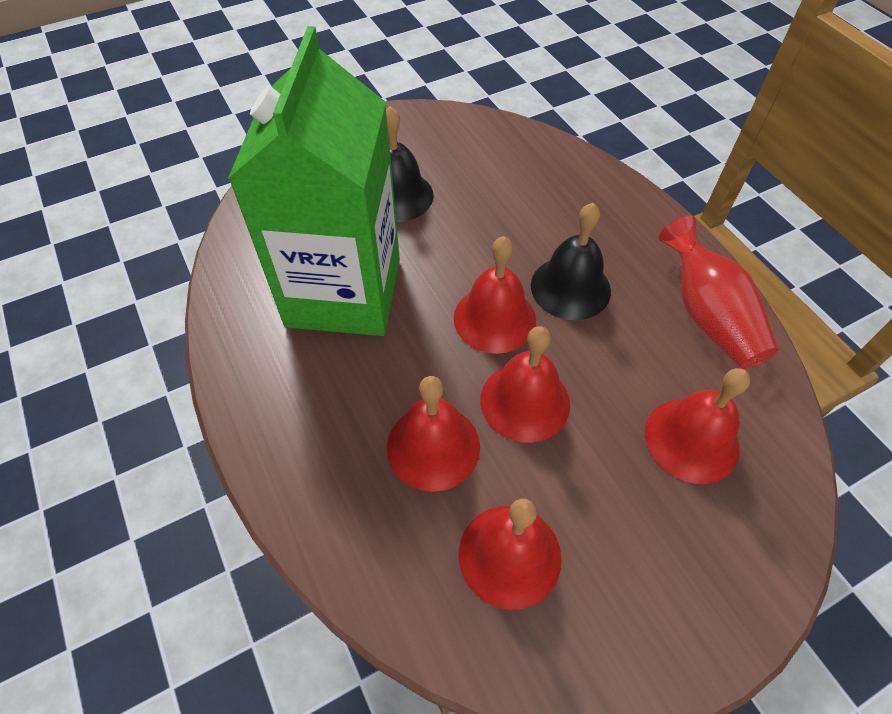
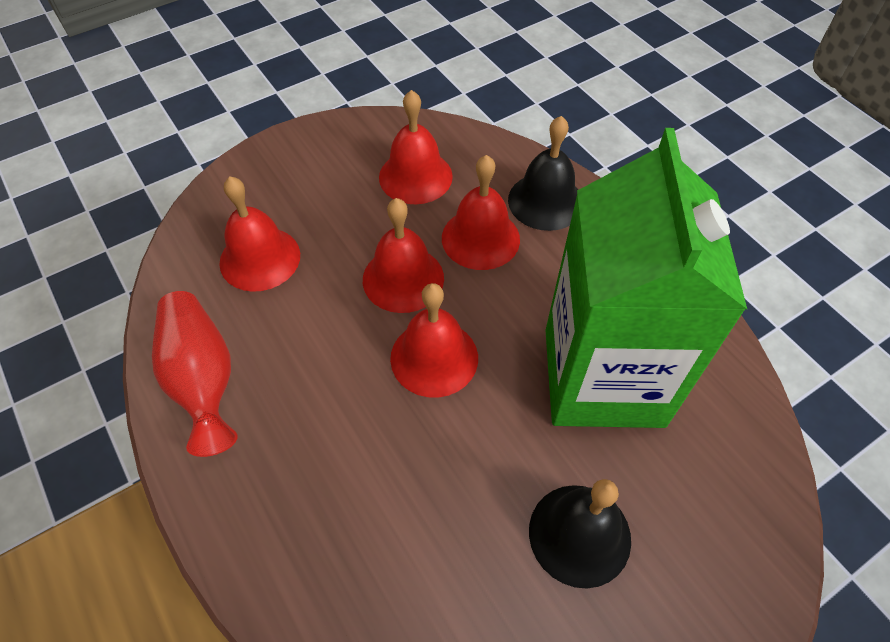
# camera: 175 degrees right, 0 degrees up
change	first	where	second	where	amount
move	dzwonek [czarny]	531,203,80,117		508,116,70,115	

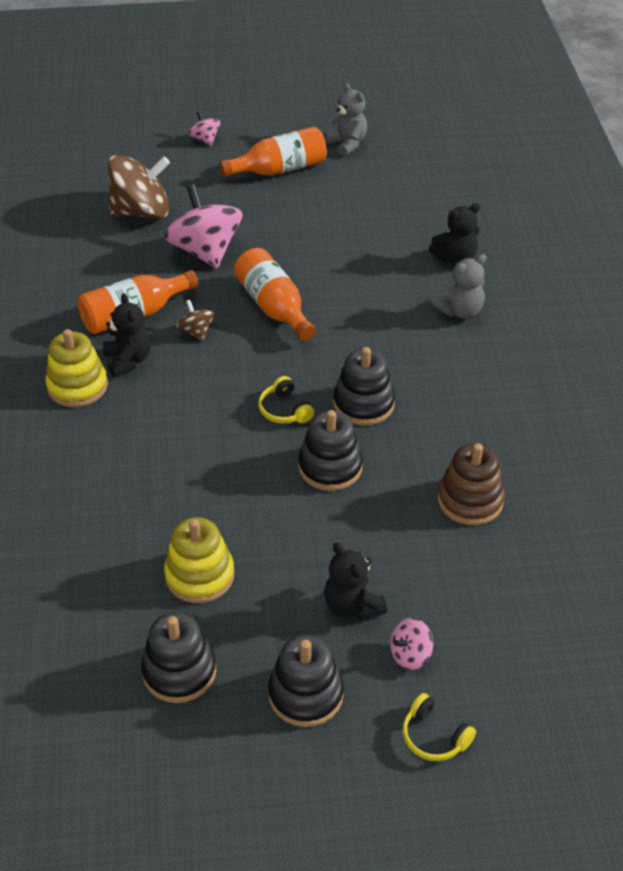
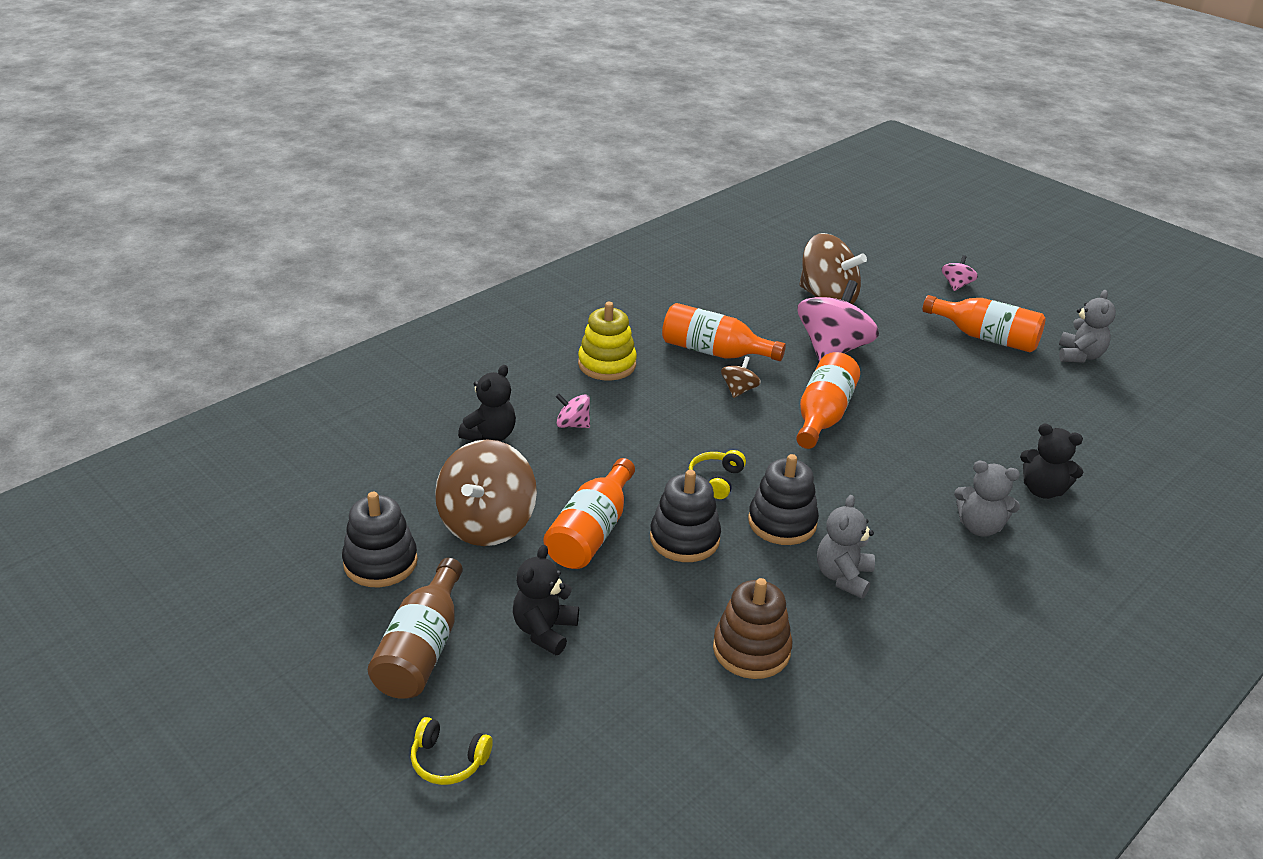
# camera: 50 degrees right, 10 degrees down
change	first	where	second	where	amount
replace	zabawka nakładanka [czarny]	268,635,76,92	butelka [brązowy]	368,558,95,141	
rotate	słuchawki [żółty]	403,693,73,68		411,717,82,68	75 degrees counterclockwise
replace	zabawka nakładanka [żółty]	164,517,70,86	bączek [brązowy]	435,439,102,107	
move	miś [czarny]	103,293,48,84		458,365,58,76	
insert			butelka [pomarańczowy]	544,458,91,111	
move	bączek [różowy]	390,618,43,52		556,394,34,34	
insert			miś [szary]	817,495,58,103	

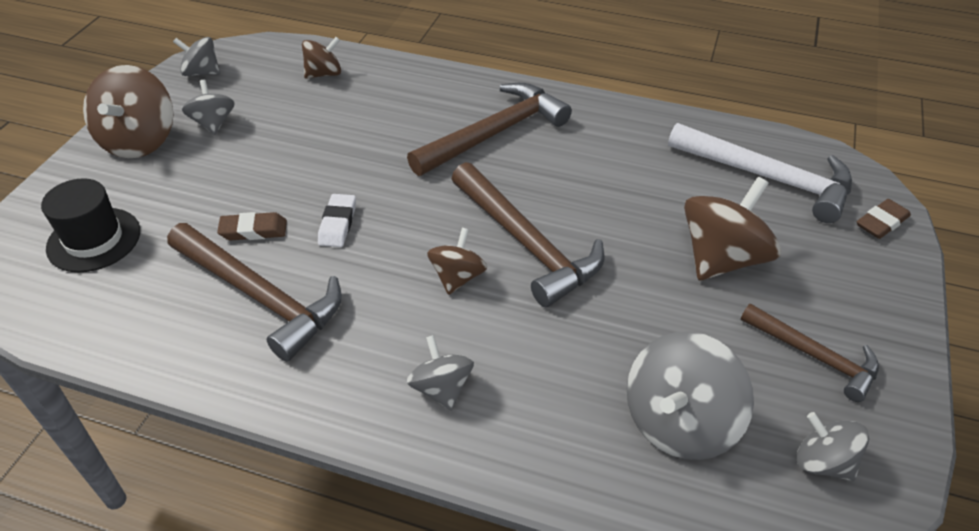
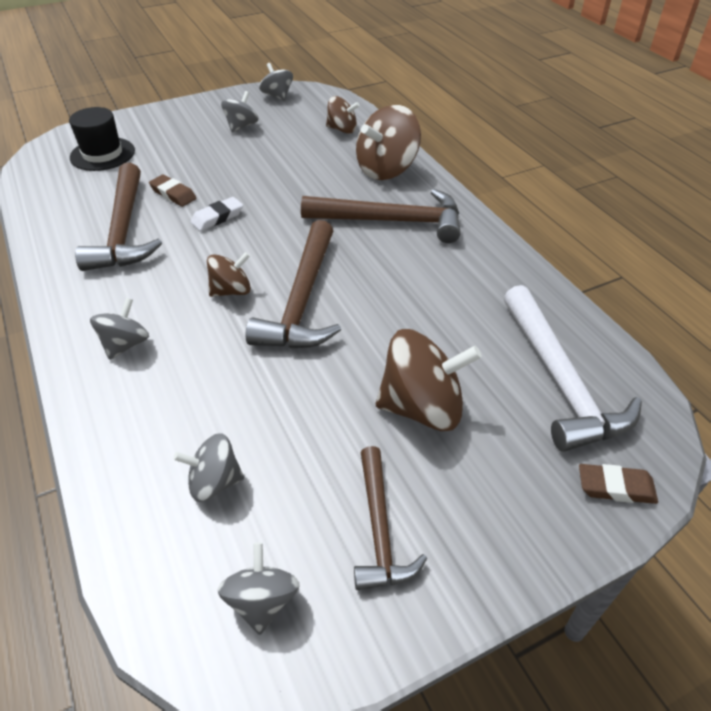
# camera: 45 degrees right, 0 degrees up
change	first	where	second	where	amount
resize	bączek [szary]	627,331,127,129		174,433,70,69	x0.58
move	bączek [brązowy]	83,65,90,93		356,105,65,75	

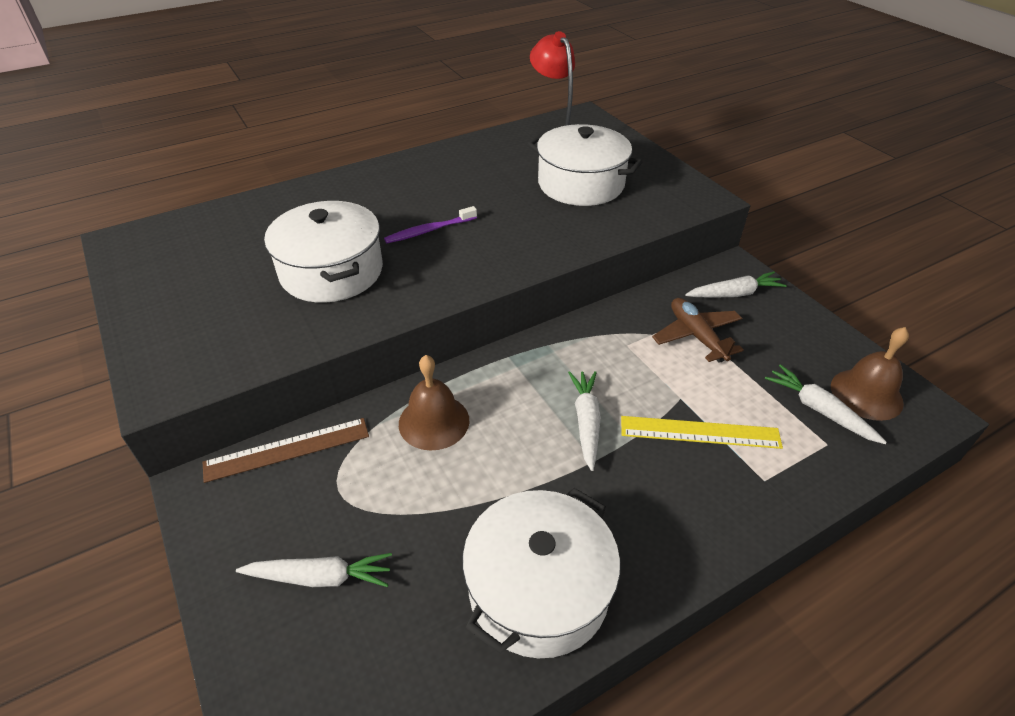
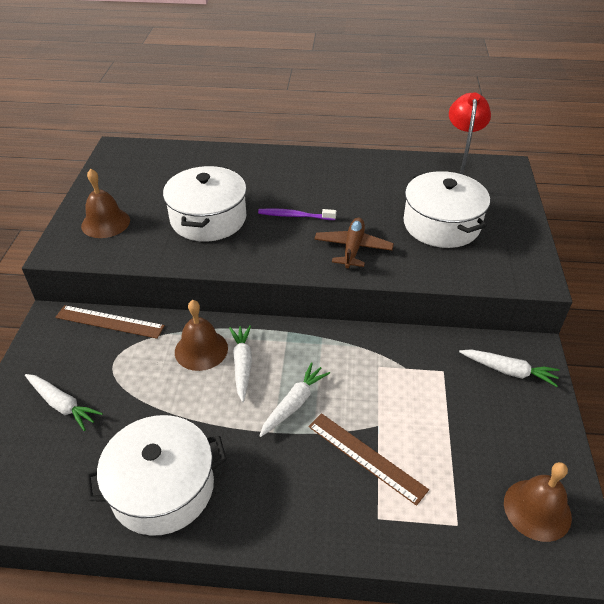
# camera: 35 degrees right, 0 degrees up
change	first	where	second	where	amount
insert			dzwonek [brązowy]	81,169,49,69	
move	marchewka [biały]	765,364,122,80		229,325,23,77	
recolor	linijka [żółty]	621,416,162,33	linijka [brązowy]	308,413,121,93	
move	samolot [brązowy]	652,298,91,65		314,218,80,52	

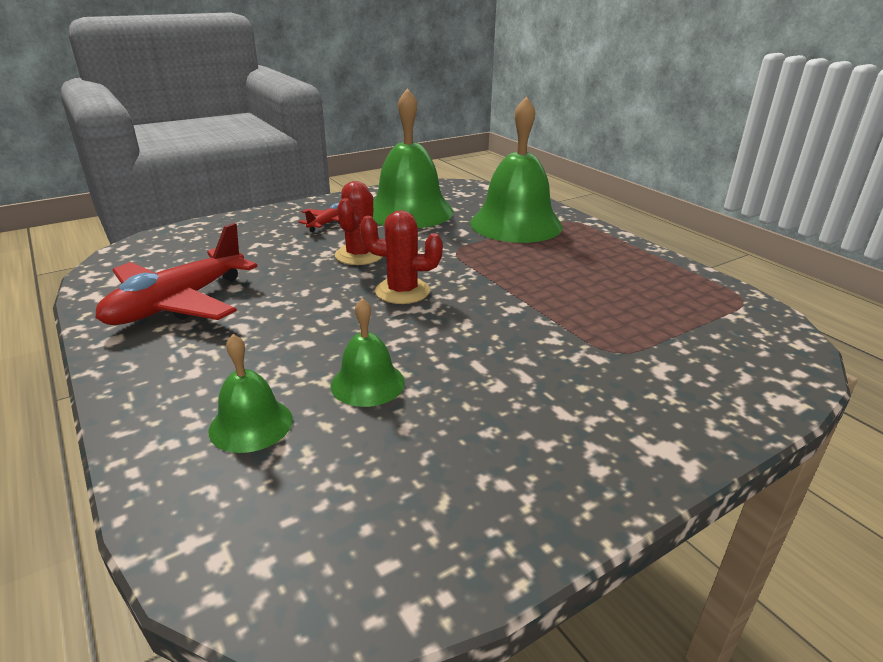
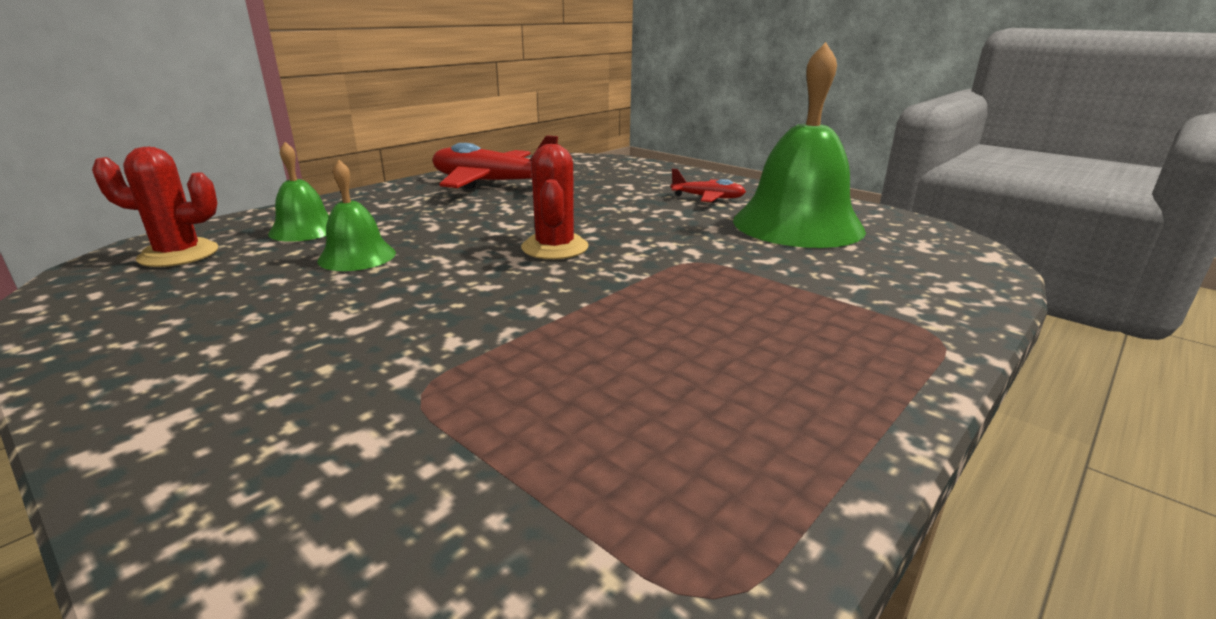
# camera: 75 degrees right, 5 degrees down
change	first	where	second	where	amount
move	kaktus [czerwony]	335,181,47,84		92,147,127,120	
delete	dzwonek [zielony]	470,96,93,147			

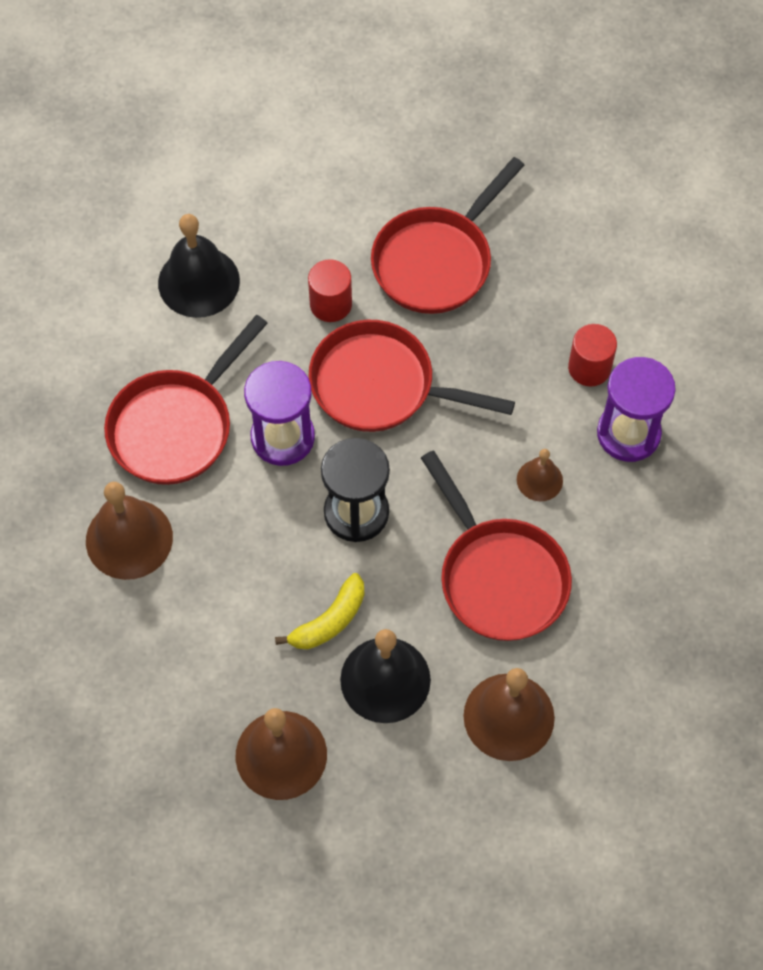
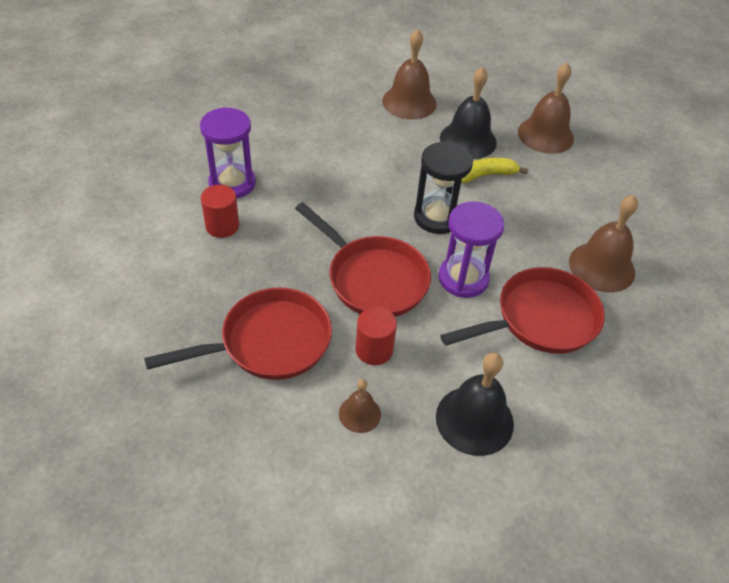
# camera: 155 degrees left, 15 degrees down
change	first	where	second	where	amount
move	dzwonek [brązowy]	517,449,46,52		339,379,42,54	
delete	patelnia [czerwony]	421,451,151,190			

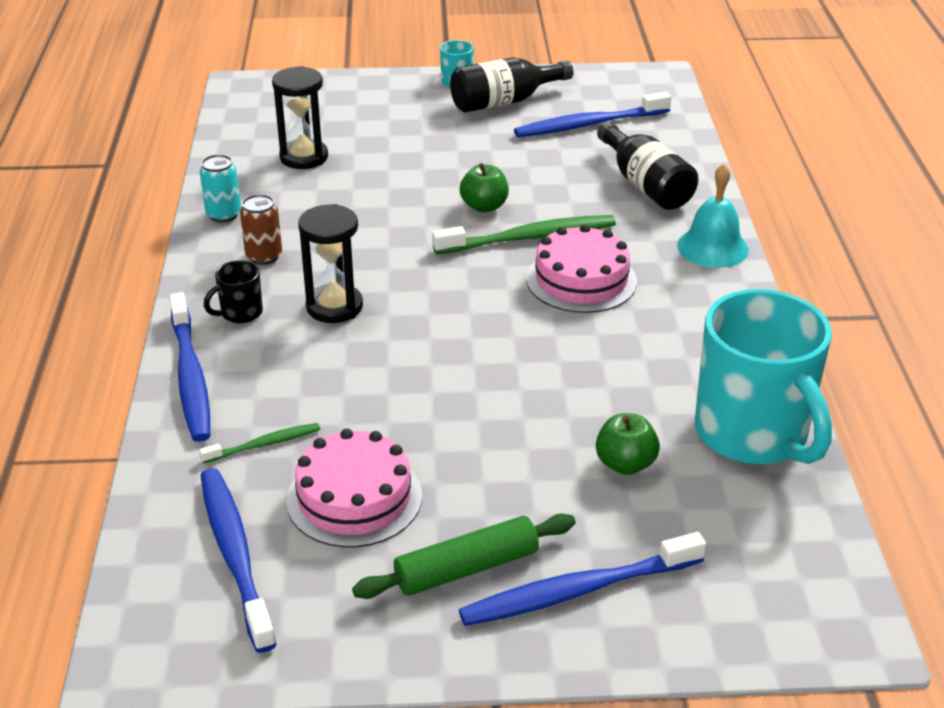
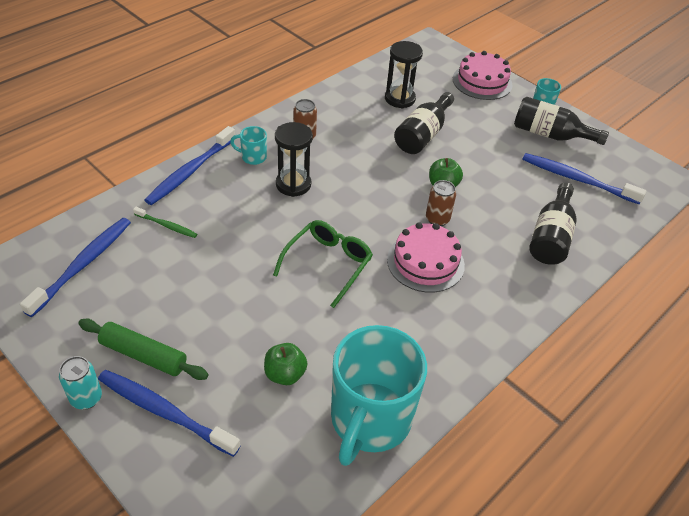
# camera: 45 degrees right, 10 degrees up
change	first	where	second	where	amount
move	puszka [turkusowy]	200,154,41,68		59,356,43,53	
recolor	kubek [czarny]	204,260,59,63	kubek [turkusowy]	230,126,37,39	
insert			okulary [zielony]	273,220,100,88	
insert			butelka [czarny]	394,92,60,62	
replace	szczoteczka do zębów [zielony]	432,215,184,39	puszka [brązowy]	426,180,30,46	
move	tort [różowy]	286,428,136,119		453,51,59,49	
delete	dzwonek [turkusowy]	677,164,72,104			

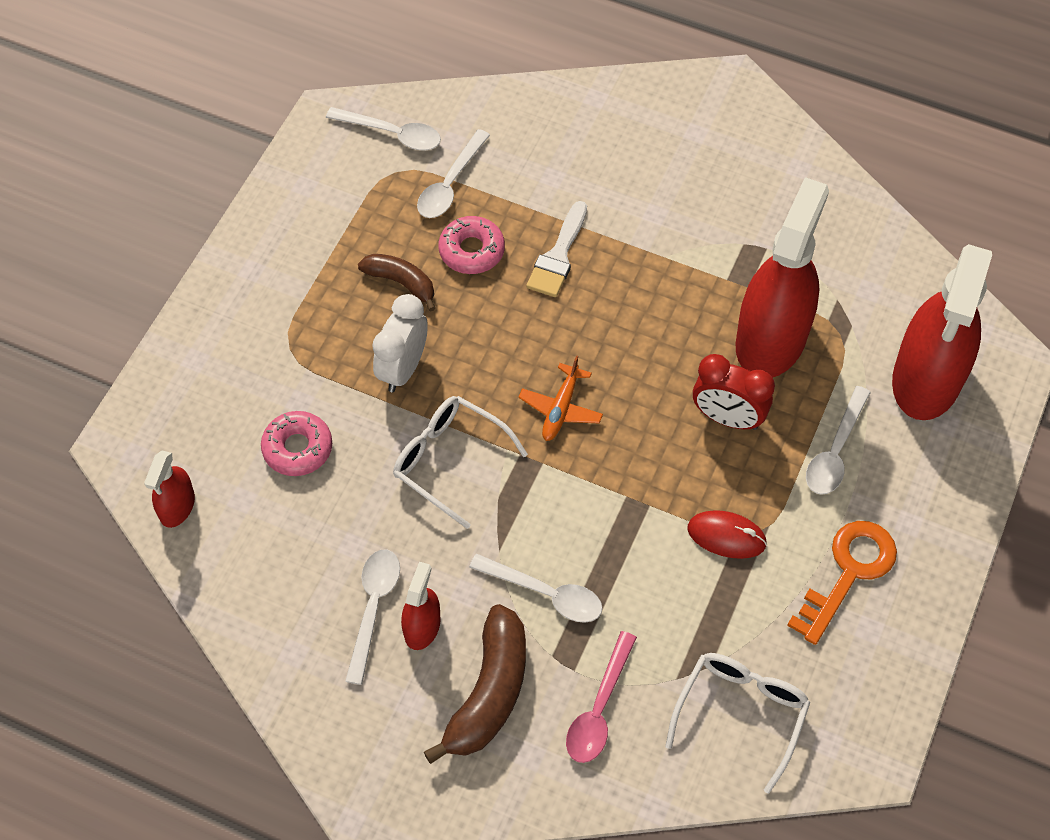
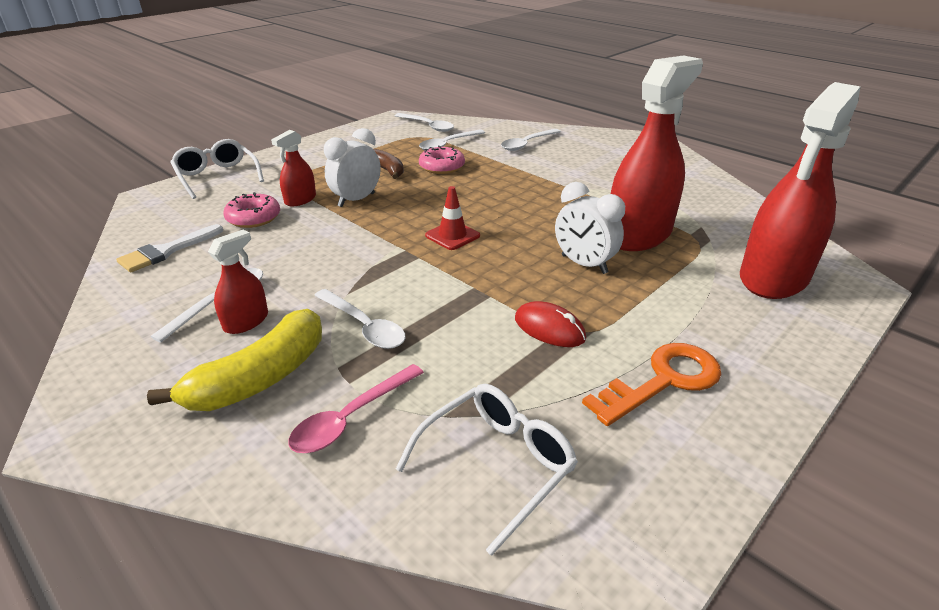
# camera: 20 degrees right, 25 degrees down
change	first	where	second	where	amount
move	pędzel [biały]	526,201,61,96		116,224,107,49	
recolor	banan [brązowy]	424,604,102,160	banan [żółty]	147,309,175,102	
move	okulary [biały]	393,396,135,133		171,139,93,60	
move	spryskiwacz [czerwony]	144,450,51,78		271,130,45,77	
replace	samolot [pomarańczowy]	518,356,85,85	pachołek [czerwony]	425,186,55,64	
move	łyżka [biały]	806,386,65,109		501,129,60,22	
recolor	budzik [czerwony]	693,354,82,76	budzik [biały]	555,182,70,92	

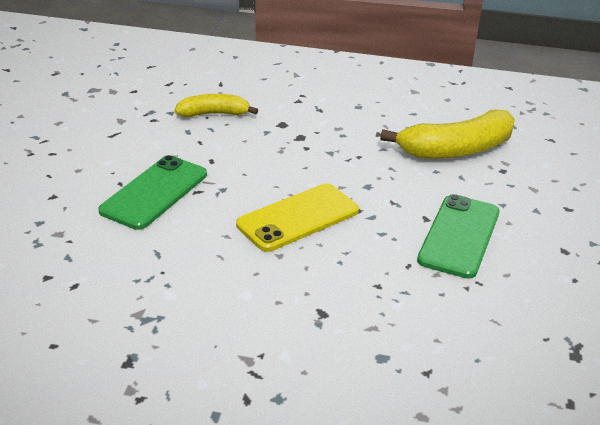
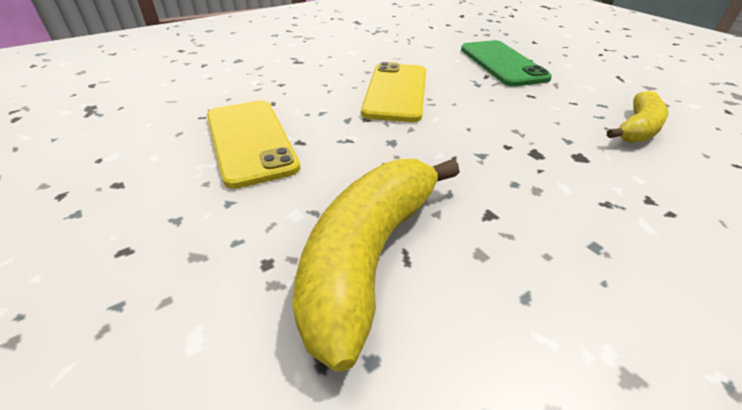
# camera: 135 degrees right, 5 degrees up
change	first	where	second	where	amount
recolor	telefon [zielony]	417,194,83,85	telefon [żółty]	207,100,93,89	

